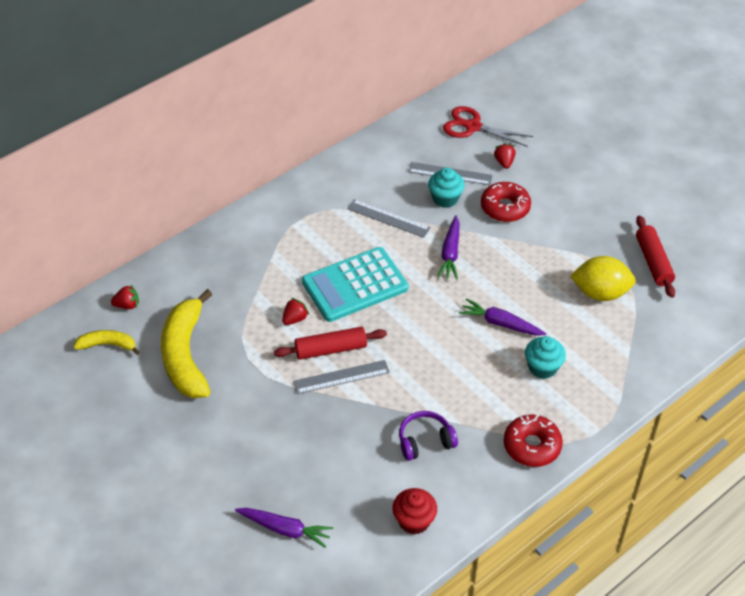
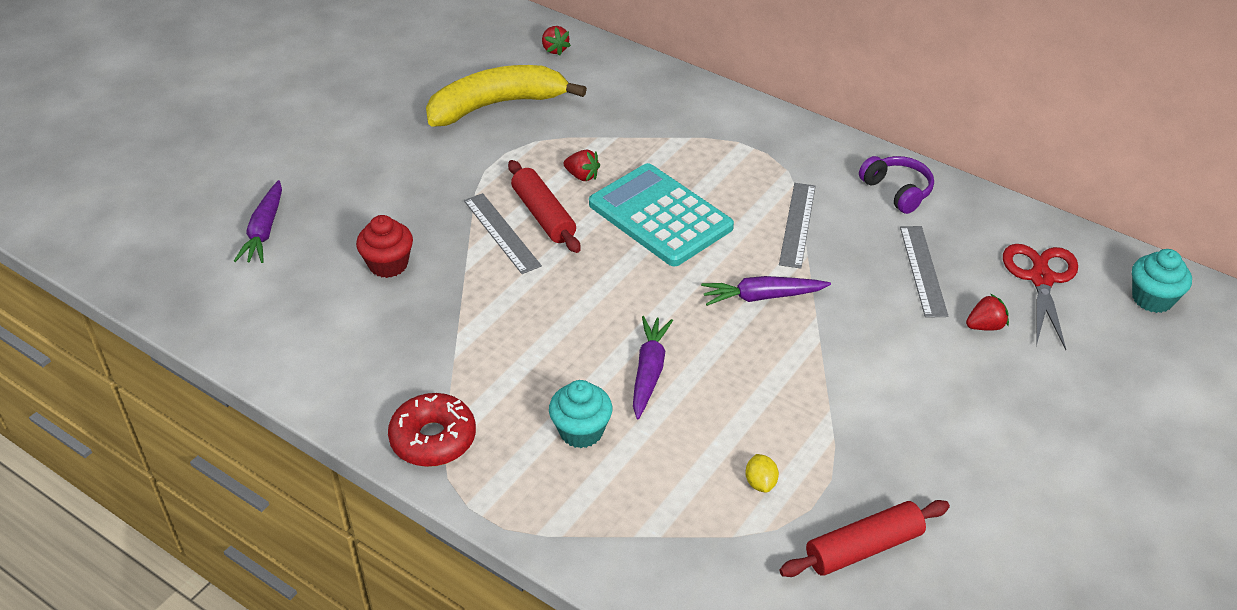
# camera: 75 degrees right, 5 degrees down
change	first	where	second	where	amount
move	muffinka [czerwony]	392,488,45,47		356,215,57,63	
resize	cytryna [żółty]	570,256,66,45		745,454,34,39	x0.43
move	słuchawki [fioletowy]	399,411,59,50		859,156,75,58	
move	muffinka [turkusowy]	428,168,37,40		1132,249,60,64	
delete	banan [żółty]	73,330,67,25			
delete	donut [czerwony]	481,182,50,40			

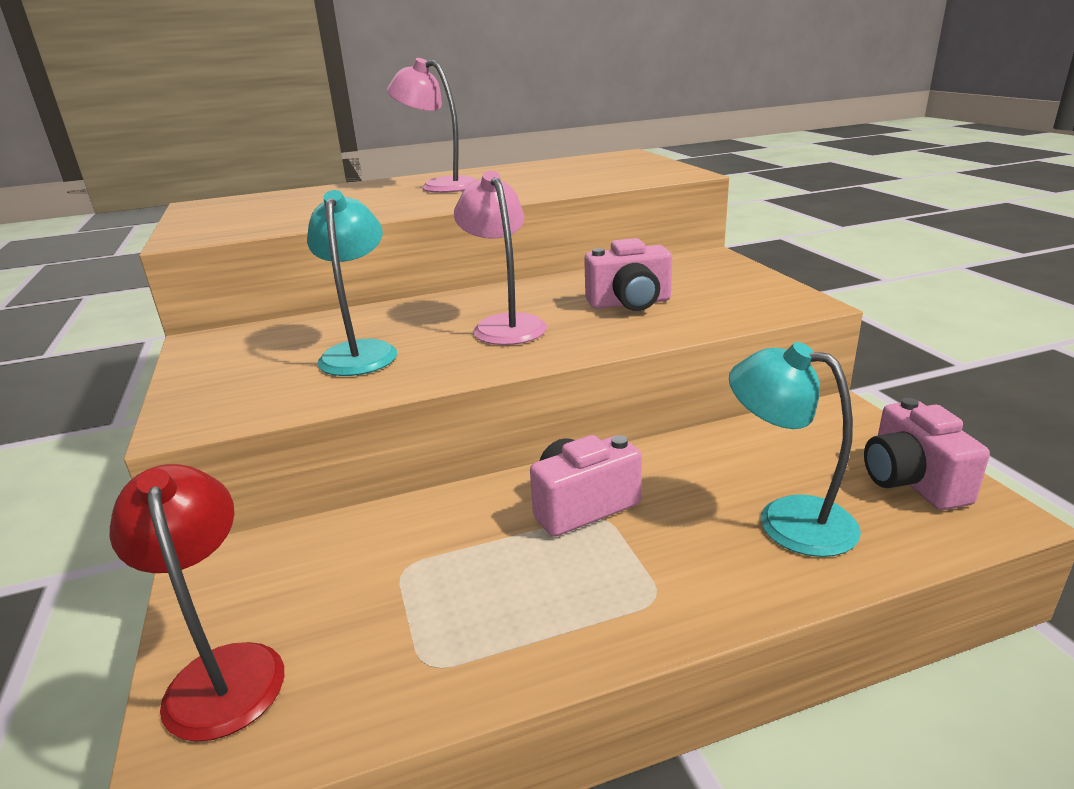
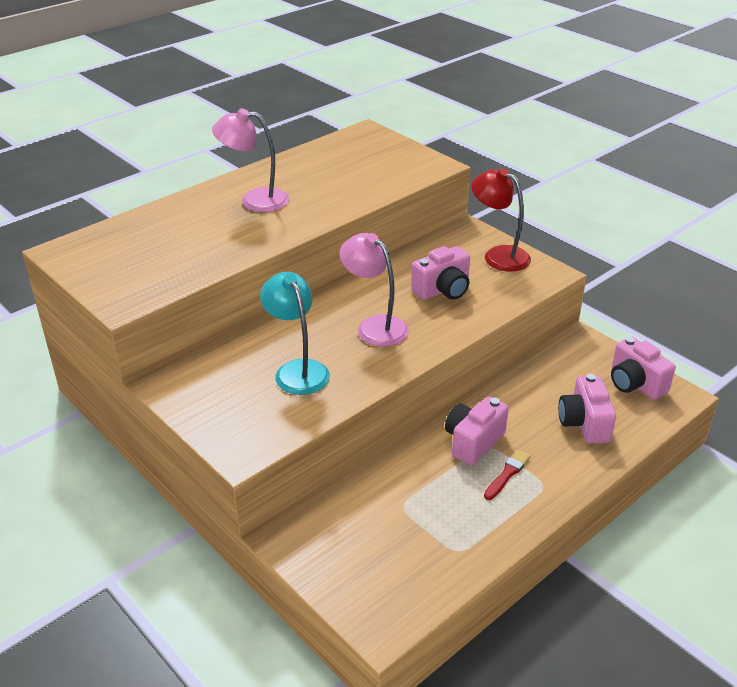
# camera: 25 degrees left, 10 degrees up
change	first	where	second	where	amount
move	lampka [czerwony]	110,464,174,278		472,168,59,104	
insert			pędzel [czerwony]	484,449,47,51	
replace	lampka [turkusowy]	729,342,132,215	aparat fotograficzny [różowy]	558,374,58,70	

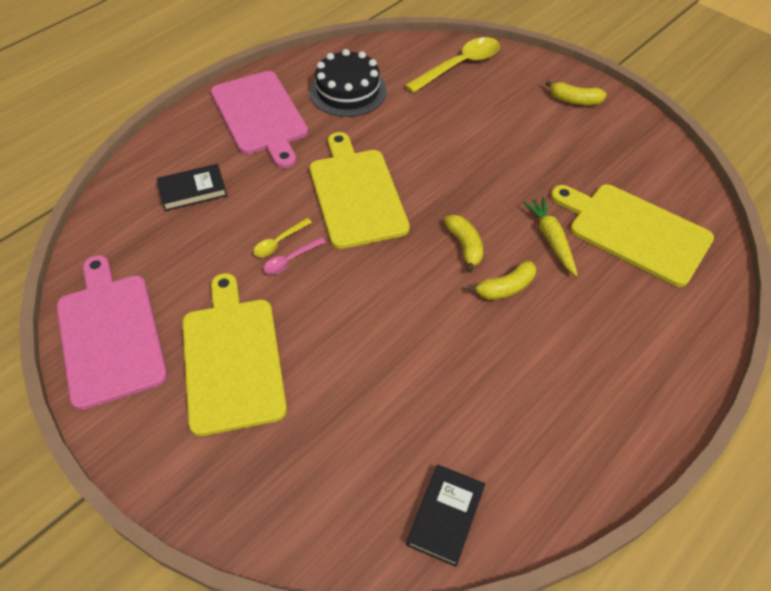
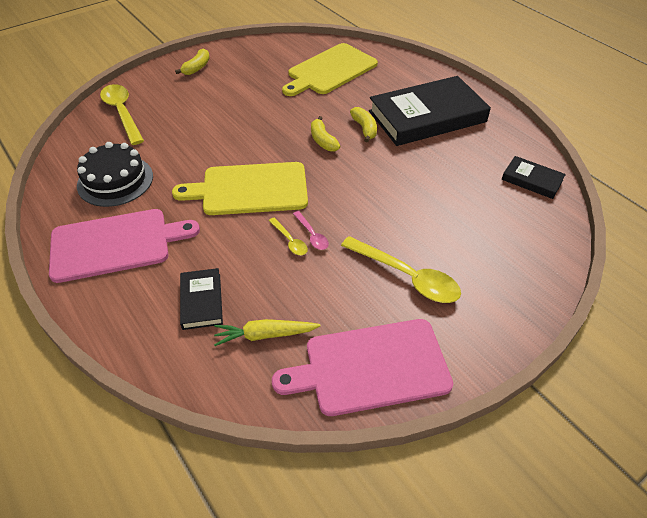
# camera: 80 degrees left, 5 degrees down
change	first	where	second	where	amount
move	marchewka [żółty]	522,197,56,79		214,319,107,27	
rotate	banan [żółty]	444,215,39,58		311,116,29,35	105 degrees counterclockwise
replace	deska do krojenia [żółty]	182,273,105,163	łyżka [żółty]	341,236,120,67	
insert			książka [czarny]	369,76,122,70	

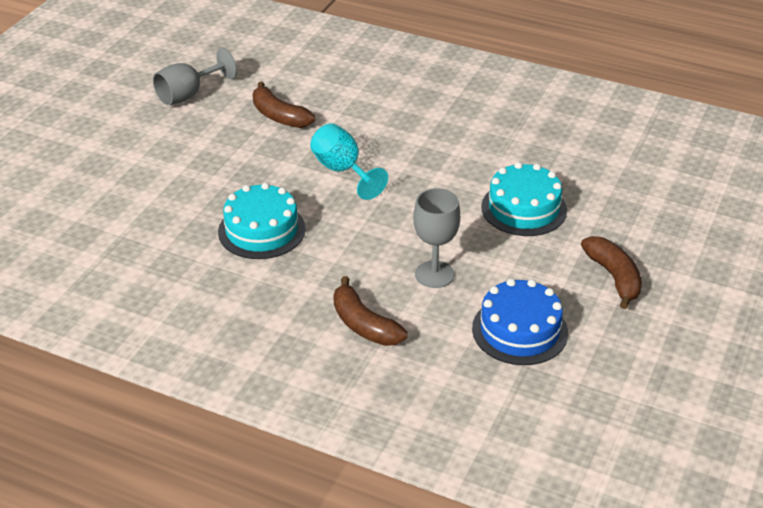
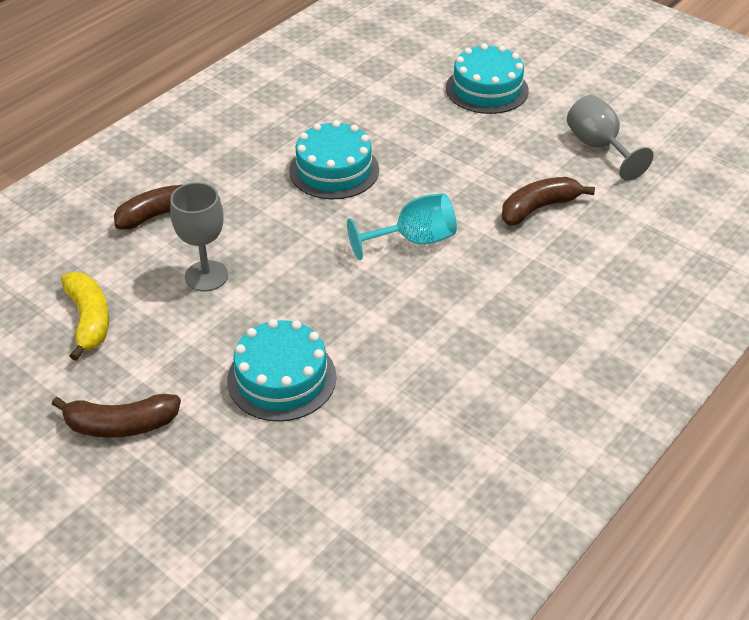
# camera: 105 degrees right, 5 degrees up
change	first	where	second	where	amount
replace	tort [niebieski]	472,279,96,86	banan [żółty]	61,272,48,89	
insert			tort [turkusowy]	446,43,83,71	

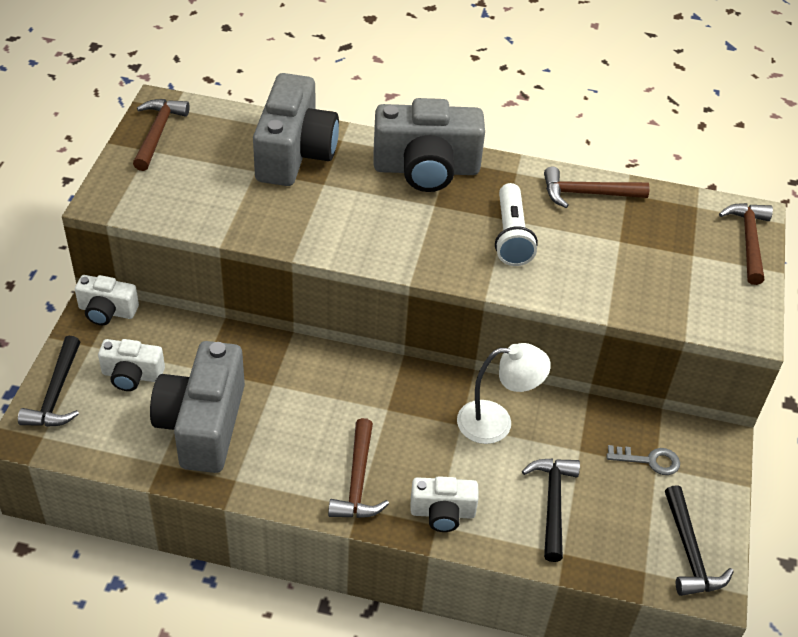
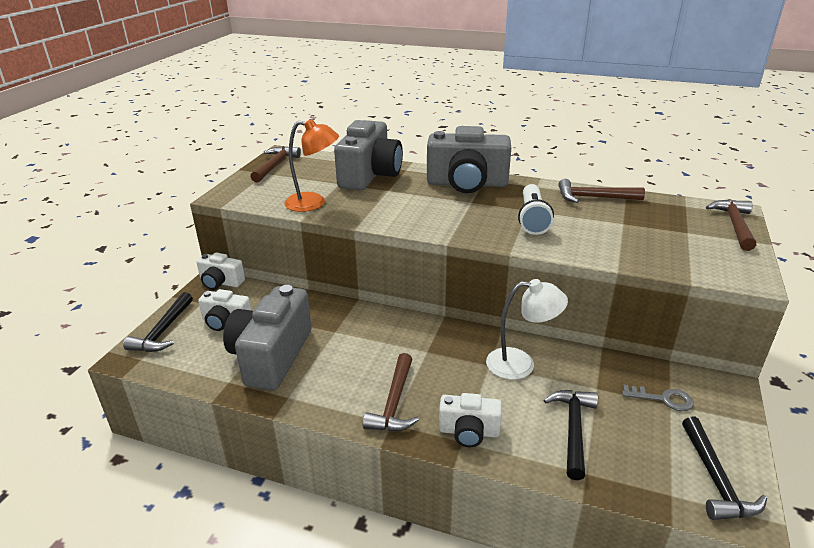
# camera: 10 degrees right, 15 degrees down
change	first	where	second	where	amount
insert			lampka [pomarańczowy]	284,119,55,93	

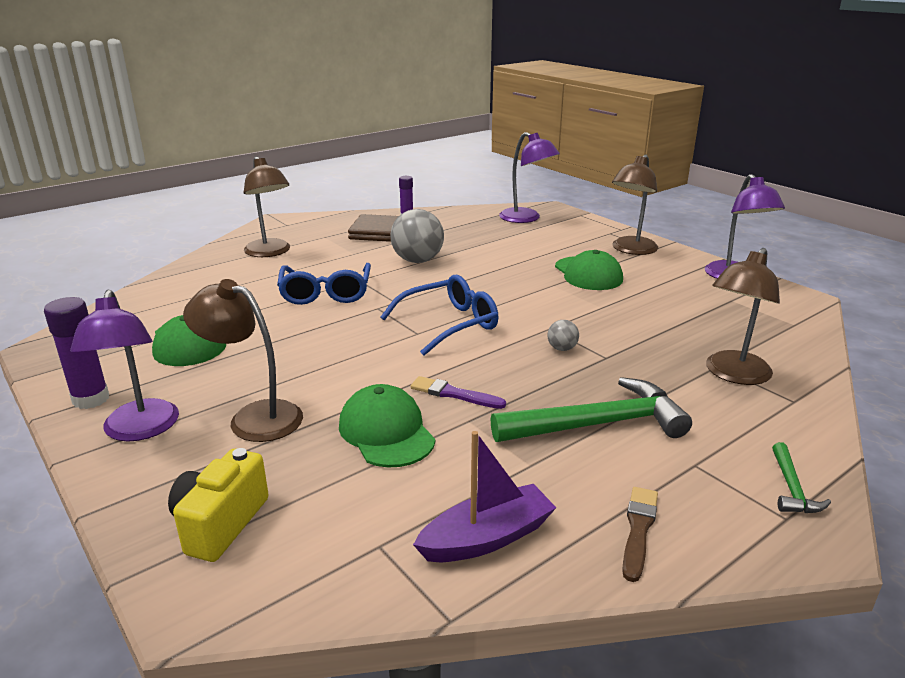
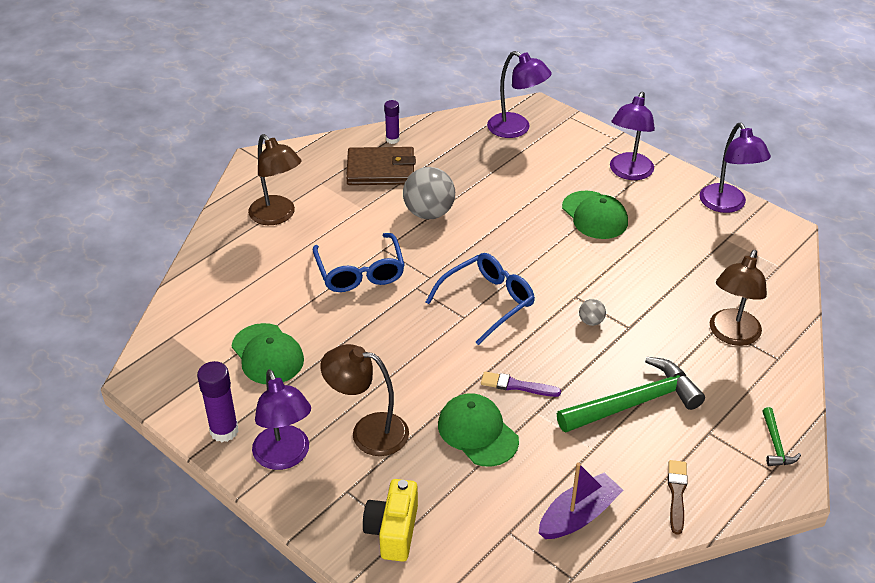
# camera: 10 degrees left, 15 degrees up
change	first	where	second	where	amount
recolor	lampka [brązowy]	612,155,46,100	lampka [fioletowy]	610,92,45,88	

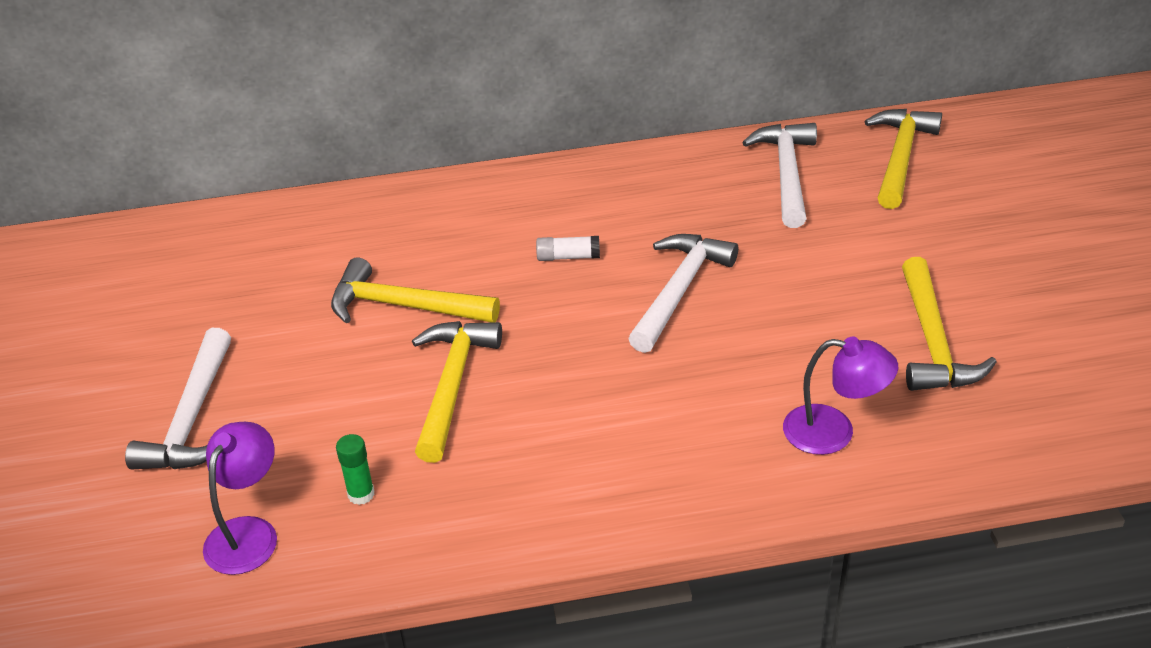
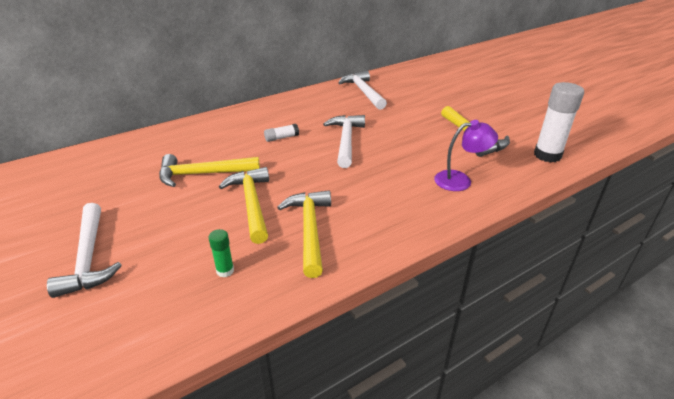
# camera: 25 degrees left, 5 degrees down
change	first	where	second	where	amount
move	młotek [żółty]	864,109,78,100		277,190,54,88	
insert			klej w sztyfcie [biały]	534,82,50,81	
delete	lampka [fioletowy]	203,422,74,153			

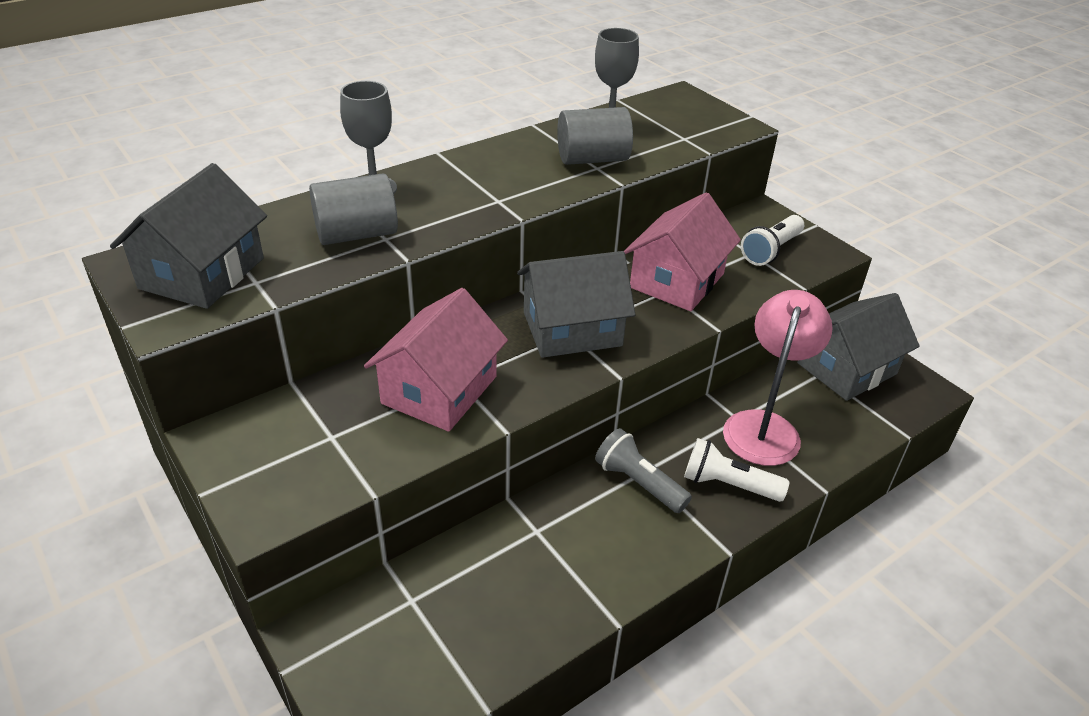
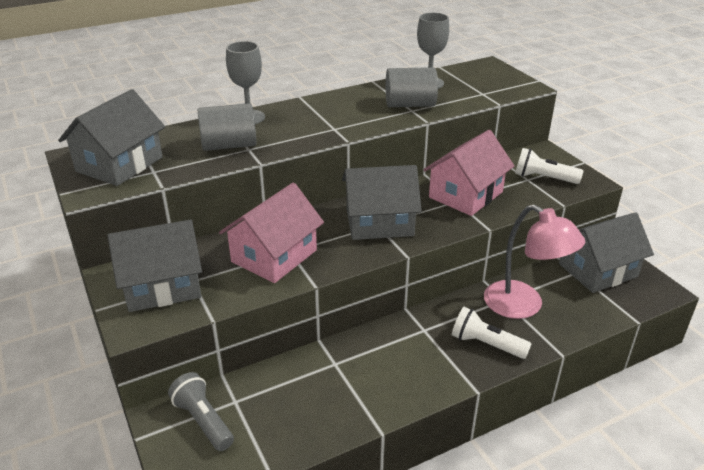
# camera: 10 degrees right, 5 degrees down
change	first	where	second	where	amount
insert			domek [szary]	107,220,95,92	
move	latarka [szary]	595,428,97,85		168,372,66,79	
rotate	lampka [różowy]	723,290,110,176		484,204,101,115	105 degrees clockwise
rotate	latarka [biały]	741,215,63,51		515,148,68,36	60 degrees clockwise

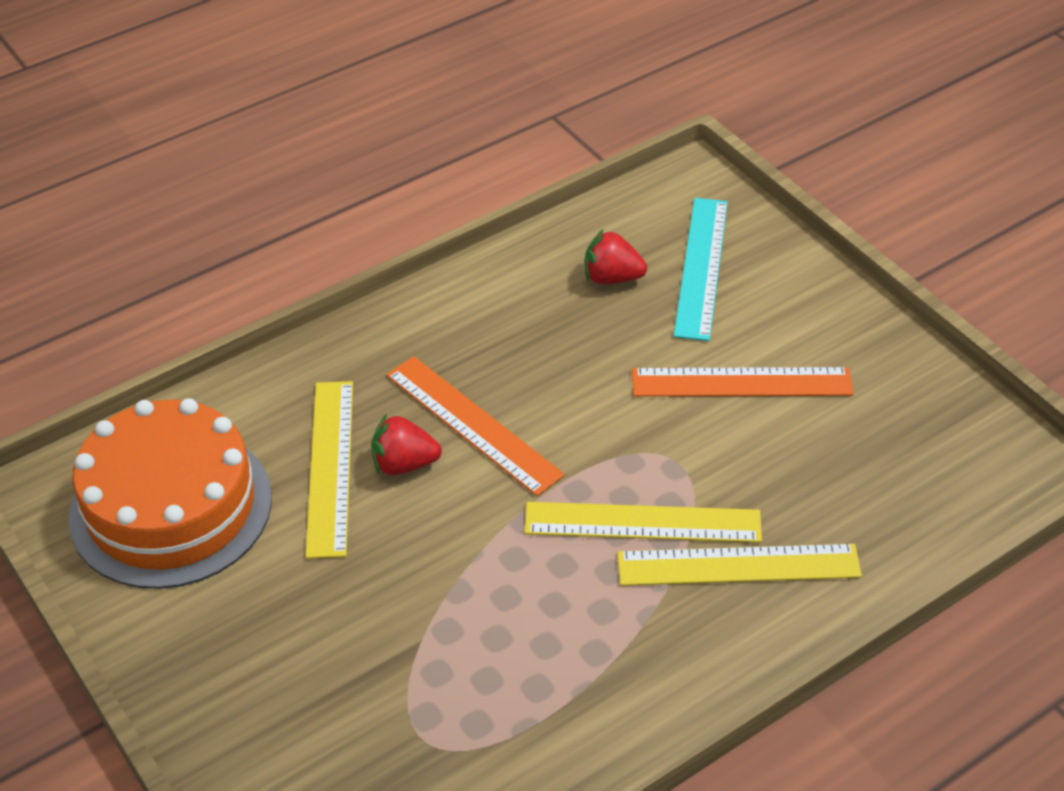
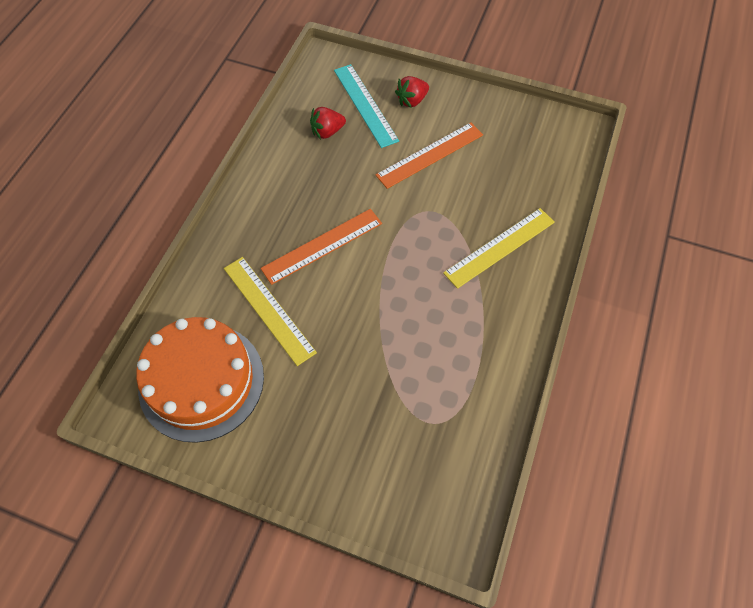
# camera: 35 degrees left, 15 degrees up
change	first	where	second	where	amount
rotate	linijka [pomarańczowy]	386,356,179,140		260,209,122,76	45 degrees counterclockwise
move	truskawka [czerwony]	371,413,71,62		395,76,34,32	
delete	linijka [żółty]	524,502,238,41			

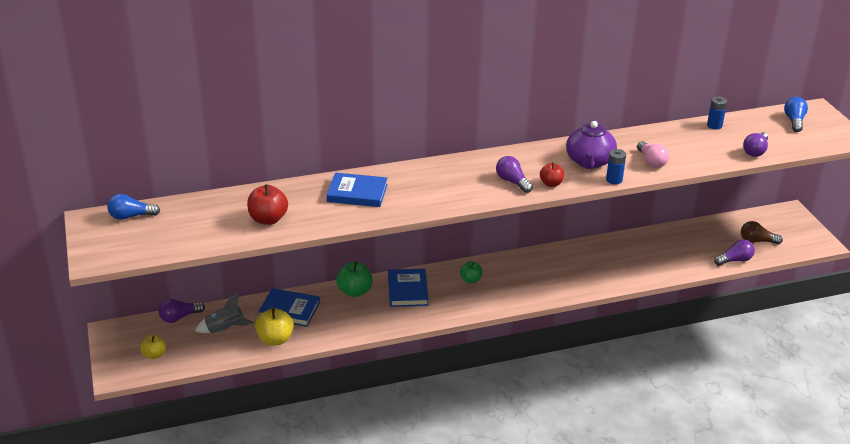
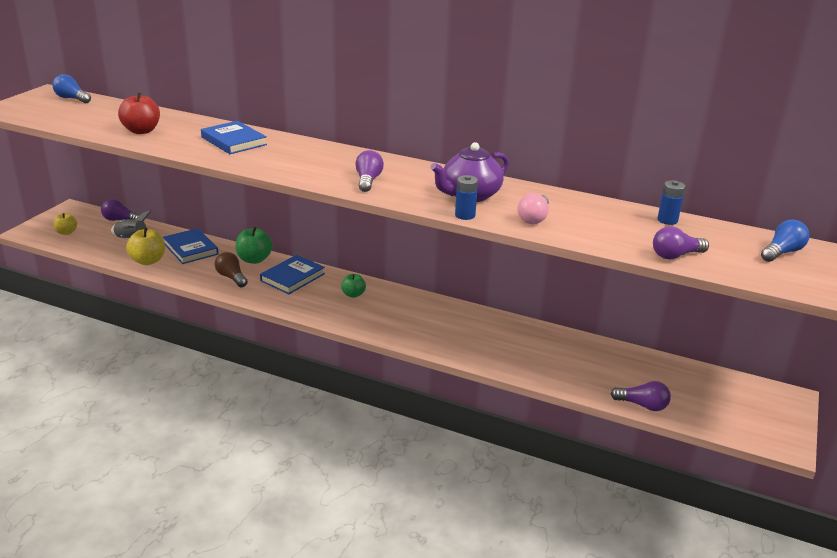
# camera: 40 degrees right, 5 degrees down
change	first	where	second	where	amount
move	żarówka [brązowy]	741,221,42,24		215,252,33,36	
delete	jabłko [czerwony]	540,163,24,24			

